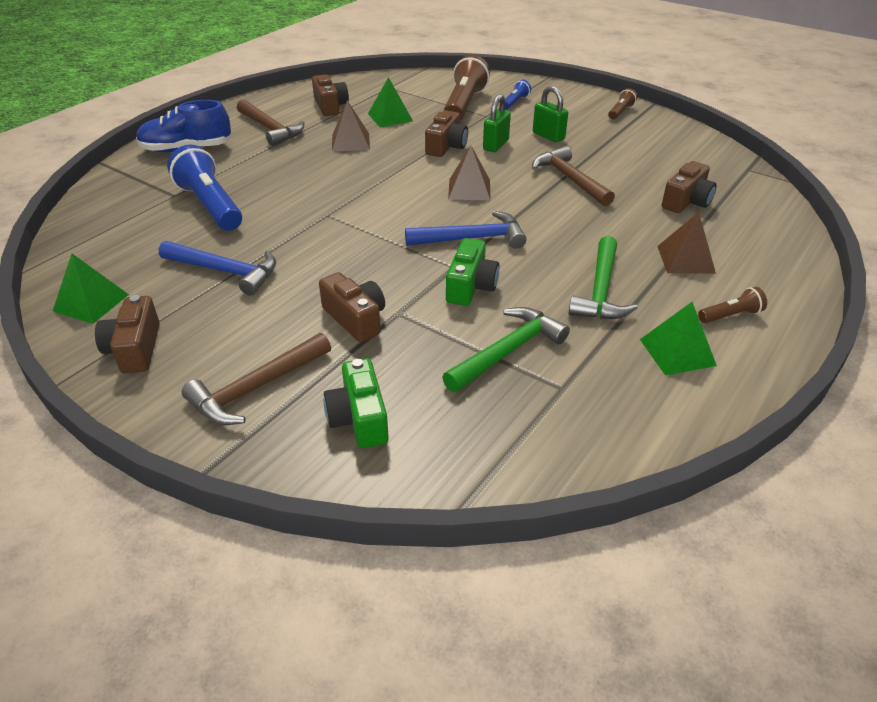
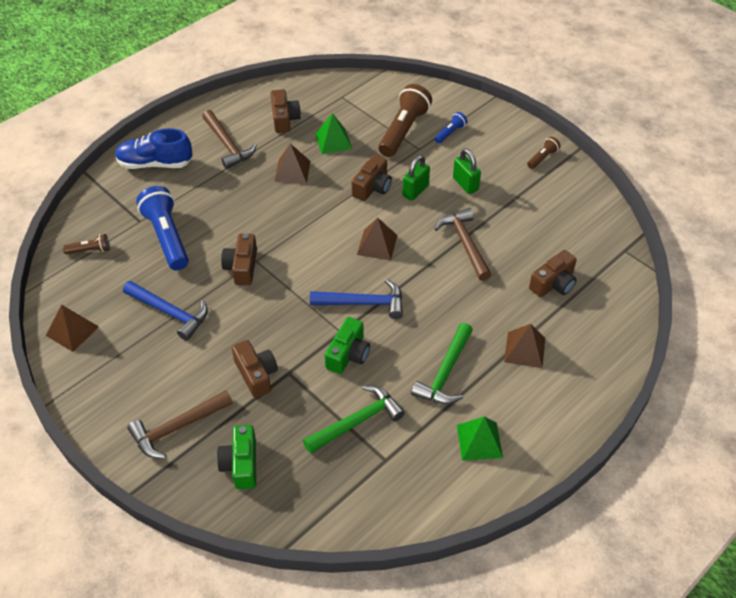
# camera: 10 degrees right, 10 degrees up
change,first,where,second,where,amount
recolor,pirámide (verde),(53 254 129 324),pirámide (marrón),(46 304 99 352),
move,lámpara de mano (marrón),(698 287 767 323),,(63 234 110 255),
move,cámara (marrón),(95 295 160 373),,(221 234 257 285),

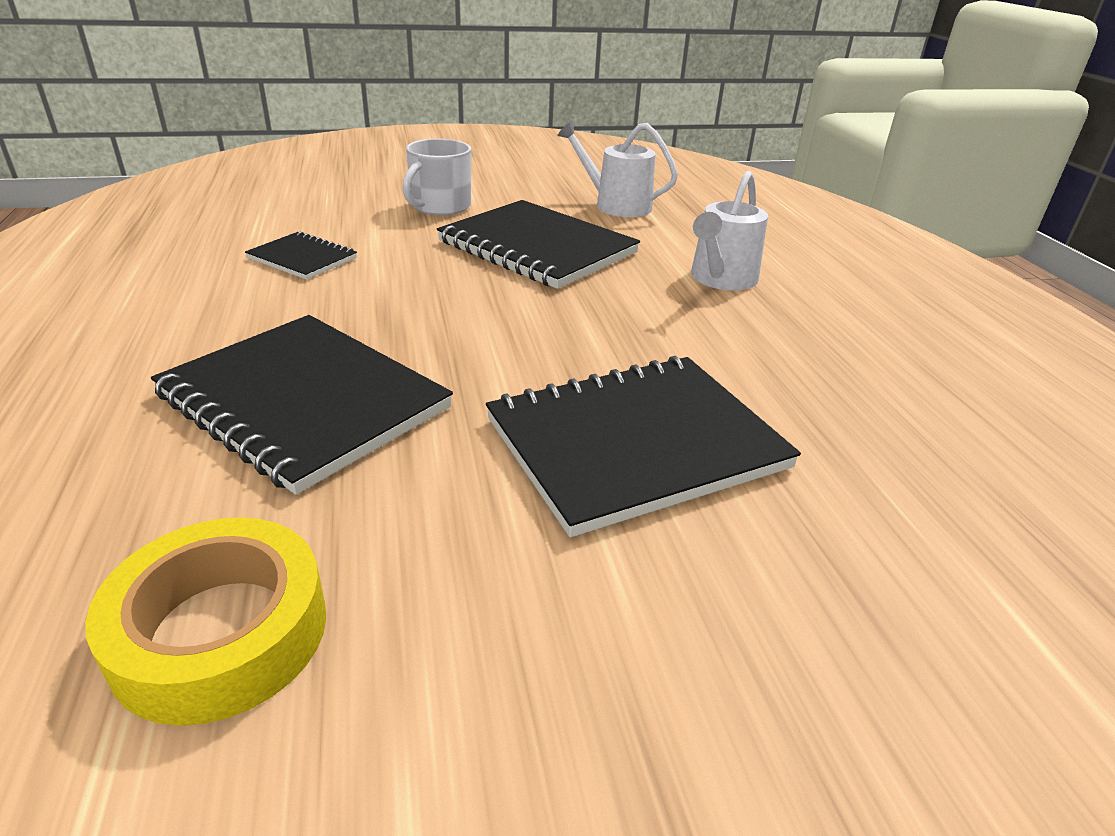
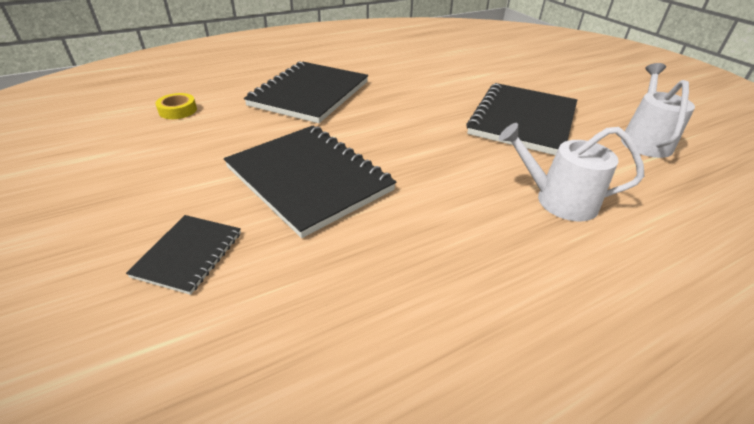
# camera: 75 degrees right, 5 degrees up
change,first,where,second,where,amount
move,cuaderno (negro),(245 231 357 280),,(126 215 241 295),
resize,cinta adhesiva (amarillo),(85 517 326 726),,(155 93 197 119),x0.54
delete,taza (blanco),(402 138 471 215),,,

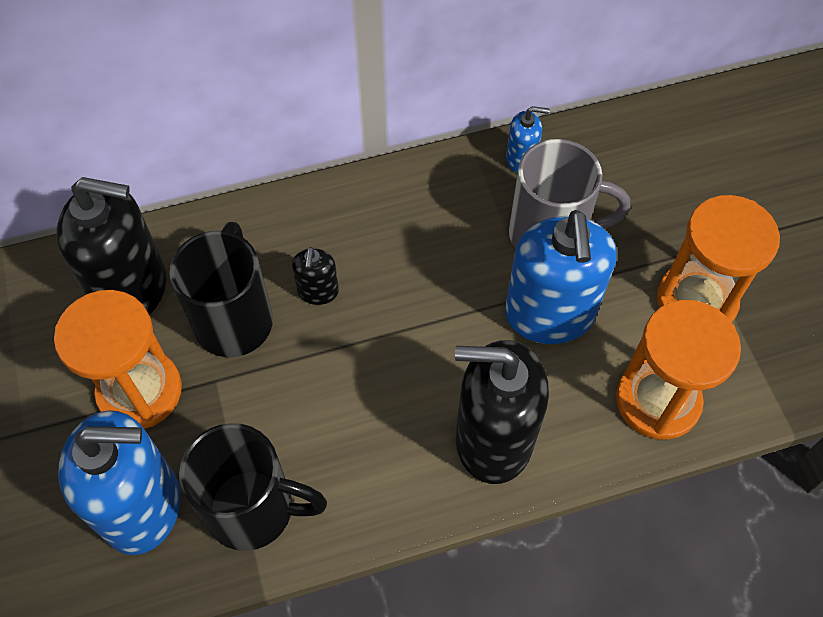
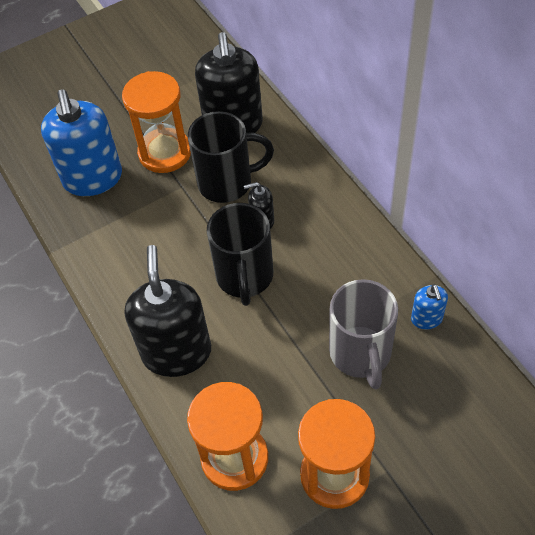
# camera: 80 degrees right, 5 degrees down
change,first,where,second,where,amount
move,taza (negro),(179 423 327 551),,(207 203 273 306),
delete,dispensador de jabón (azul),(505 210 617 344),,,

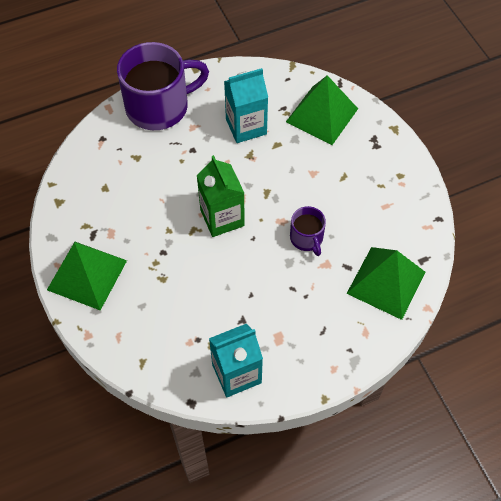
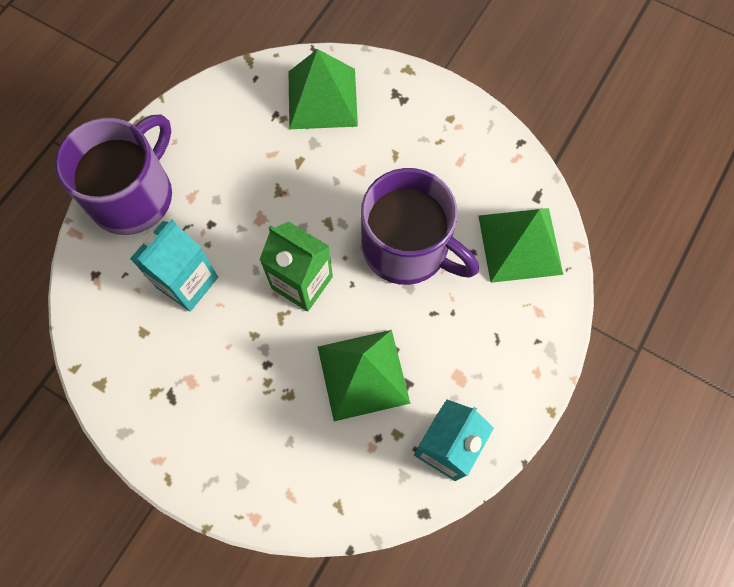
# camera: 35 degrees left, 10 degrees up
change,first,where,second,where,amount
move,cartón de leche (turquesa),(224 68 268 143),,(130 219 218 312),
move,pirámide (verde),(47 242 127 311),,(318 330 410 421),
resize,taza (morado),(290 206 326 256),,(361 168 479 285),x2.05

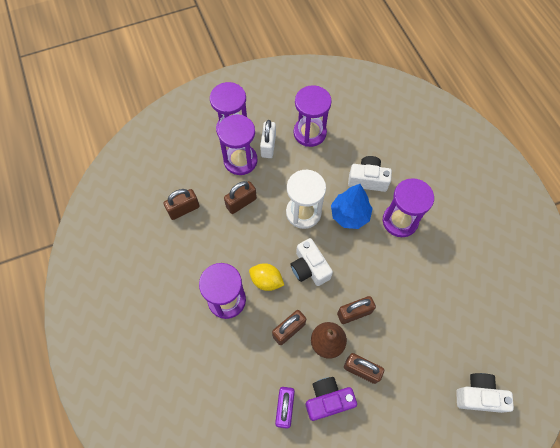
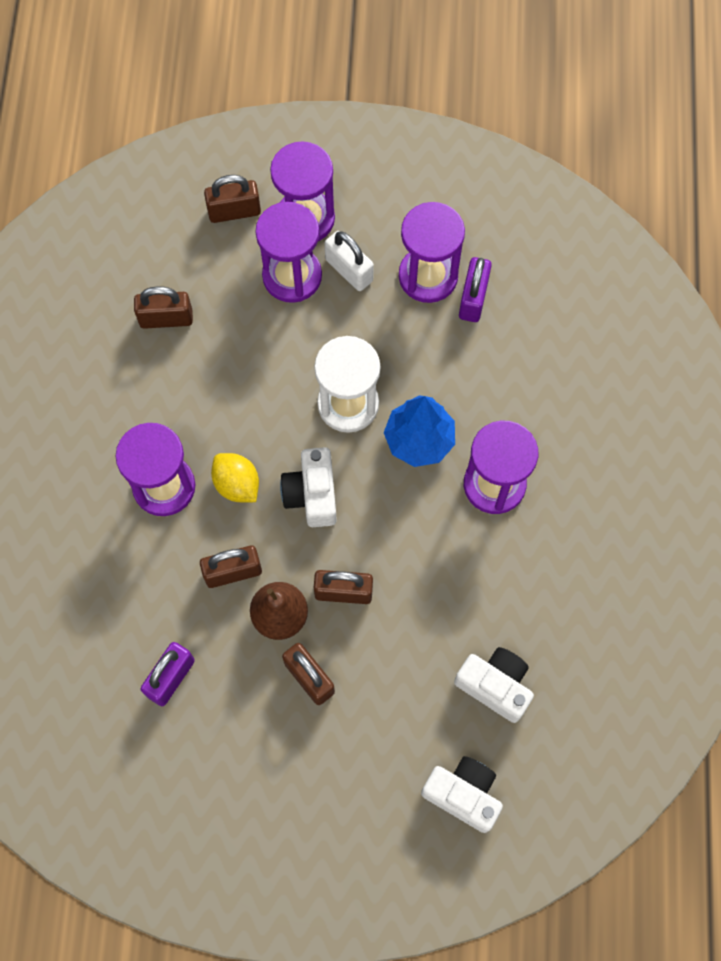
# camera: 25 degrees right, 5 degrees up
change,first,where,second,where,amount
move,candado (marrón),(224 181 257 214),,(204 175 261 223),
rotate,candado (blanco),(260 120 276 158),,(324 231 374 291),75 degrees counterclockwise
move,cámara (blanco),(348 156 392 192),,(454 647 534 723),
insert,,,candado (morado),(459 257 492 322),
delete,cámara (morado),(306 377 357 421),,,

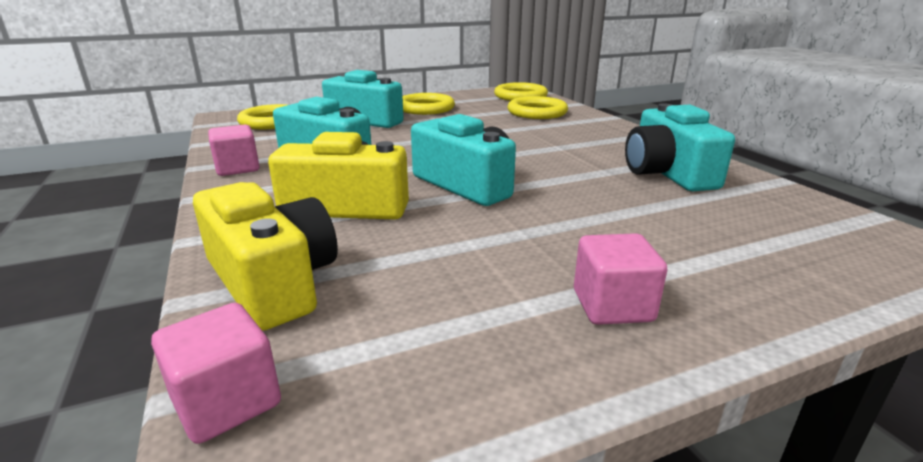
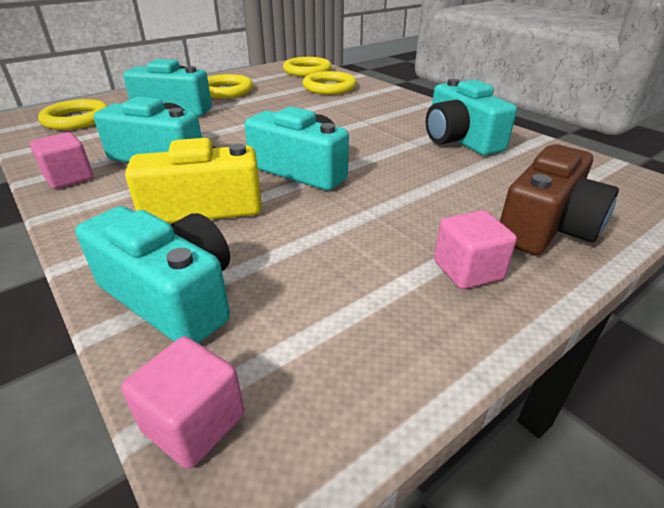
# camera: 15 degrees left, 10 degrees up
change,first,where,second,where,amount
recolor,cámara (amarillo),(193 182 338 331),cámara (turquesa),(75 206 230 343),
insert,,,cámara (marrón),(500 144 619 255),

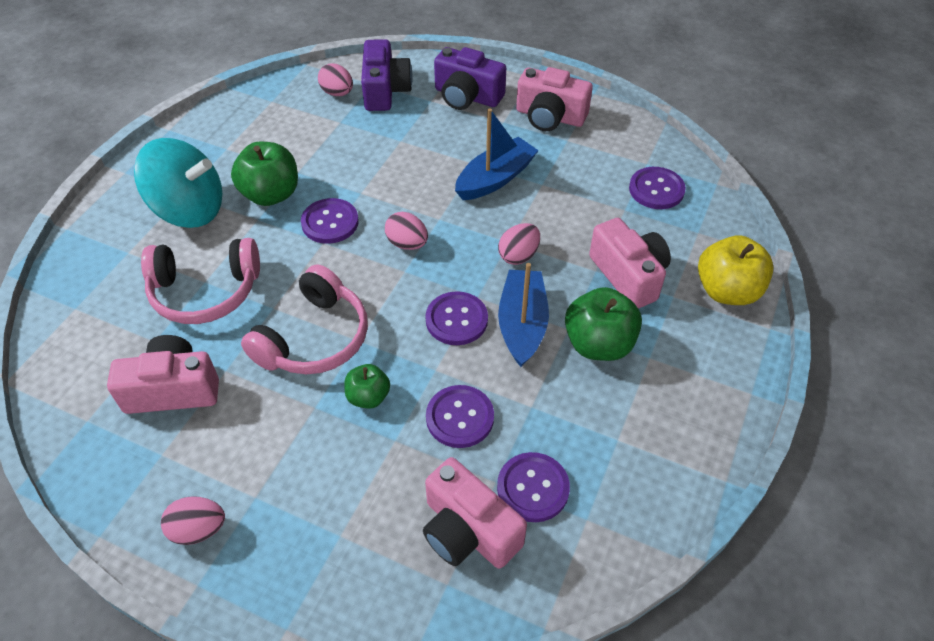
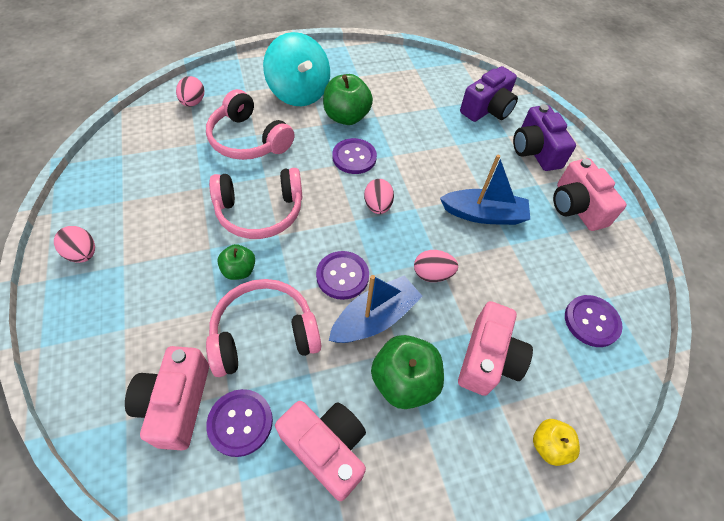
# camera: 45 degrees right, 5 degrees up
change,first,where,second,where,amount
move,huevo (rosa),(318 63 353 96),,(176 76 204 107),
replace,botón (morado),(426 385 494 448),auriculares (rosa),(206 279 321 377),
move,cámara (rosa),(107 335 219 414),,(275 401 366 501),
resize,manzana (amarillo),(698 235 773 305),,(533 419 580 466),x0.58

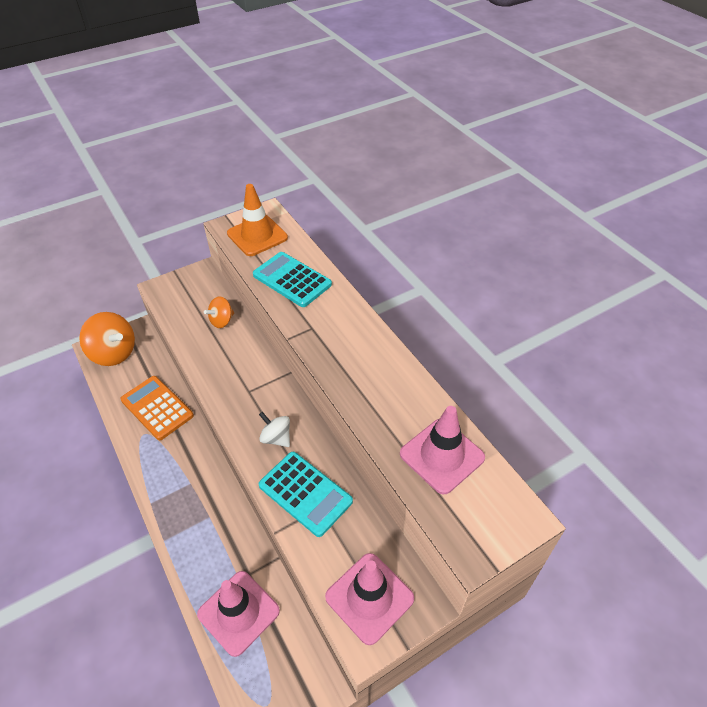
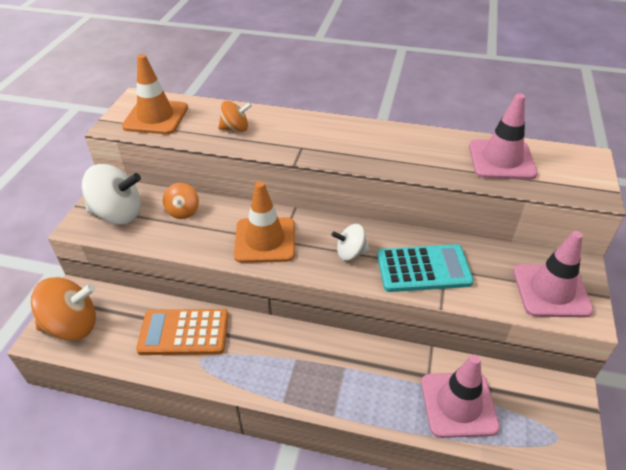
# camera: 45 degrees left, 5 degrees down
change,first,where,second,where,amount
insert,,,peonza (blanco),(82 164 141 225),
replace,calculadora (turquesa),(253 252 332 307),peonza (naranja),(218 101 252 132),
insert,,,cono de tráfico (naranja),(234 181 295 263),

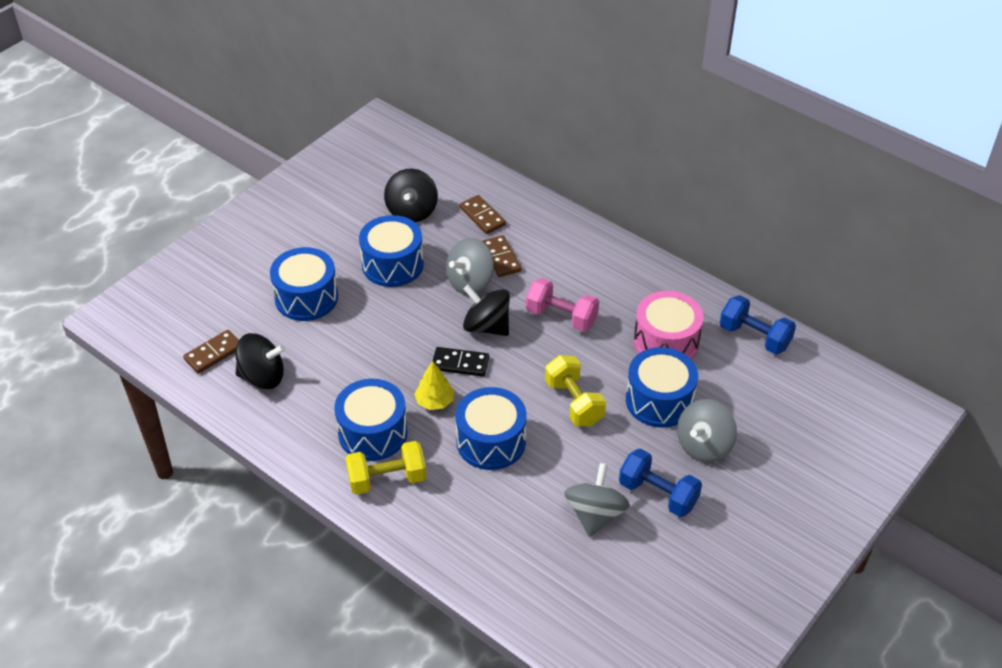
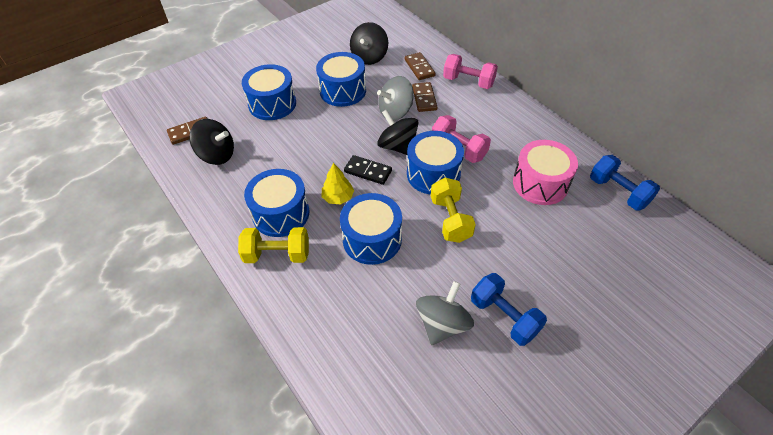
# camera: 15 degrees right, 5 degrees up
change,first,where,second,where,amount
move,tambor (azul),(626 347 698 428),,(407 131 464 195),
insert,,,mancuerna (rosa),(443 54 498 89),
delete,peonza (gris),(677 399 737 463),,,

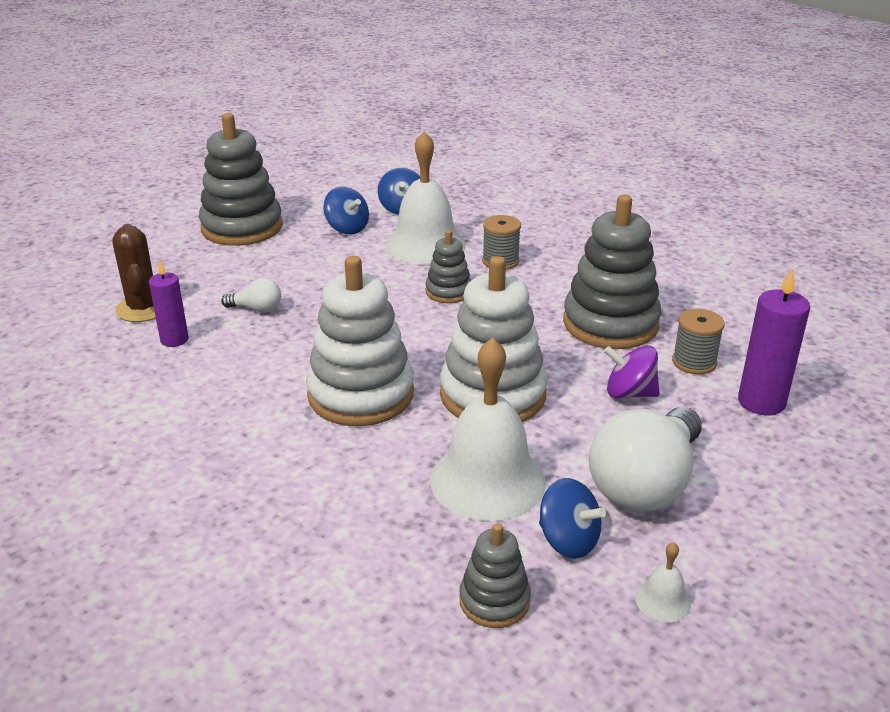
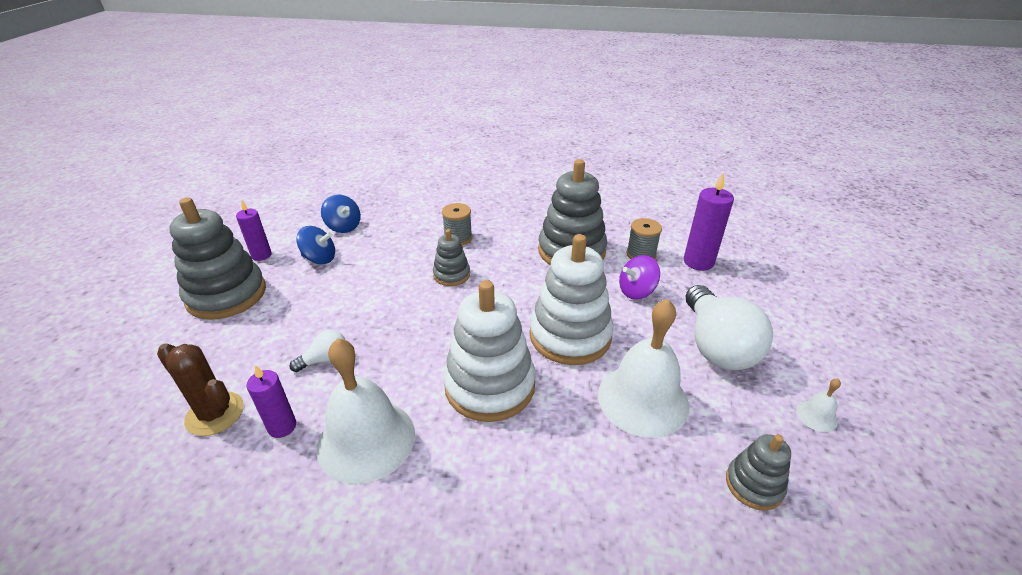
# camera: 40 degrees left, 5 degrees up
change,first,where,second,where,amount
insert,,,vela (morado),(236 201 272 261),
move,campana (blanco),(385 131 466 265),,(317 338 415 484),
delete,peonza (azul),(539 478 606 559),,,

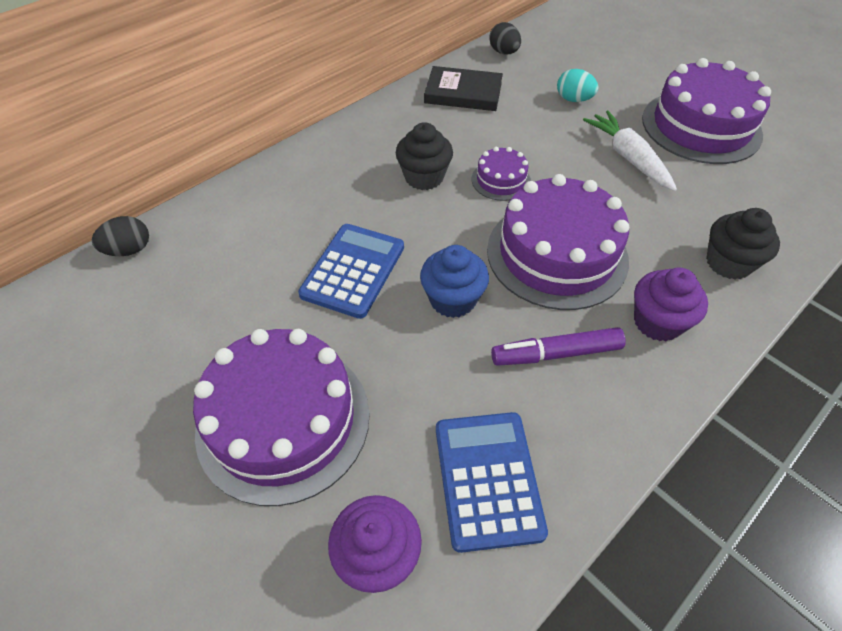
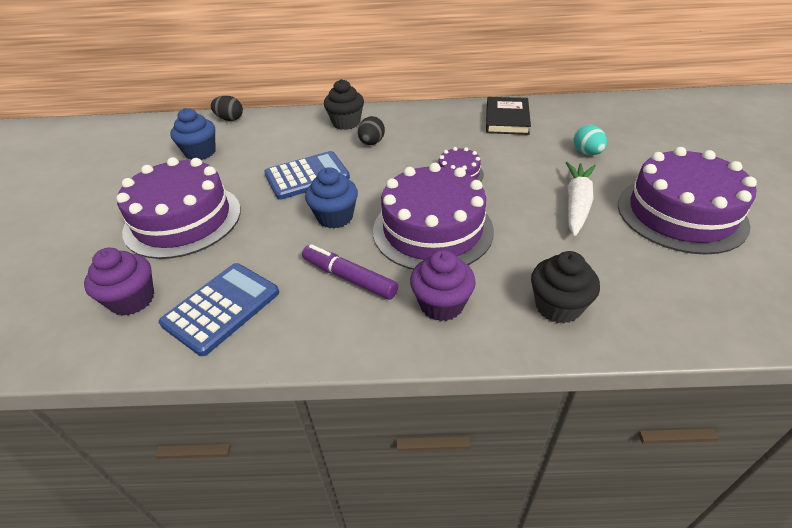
# camera: 45 degrees right, 10 degrees down
change,first,where,second,where,amount
insert,,,magdalena (azul),(170 108 216 160),
move,magdalena (negro),(396 122 453 190),,(324 79 364 130),
move,huevo (negro),(489 22 521 55),,(358 116 385 145),
rotate,libro (negro),(424 66 503 111),,(486 97 531 135),45 degrees clockwise

